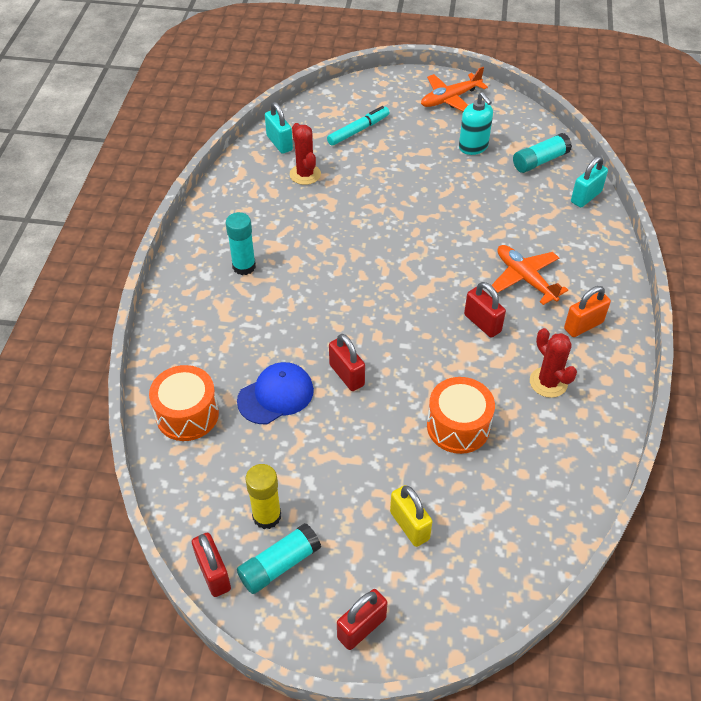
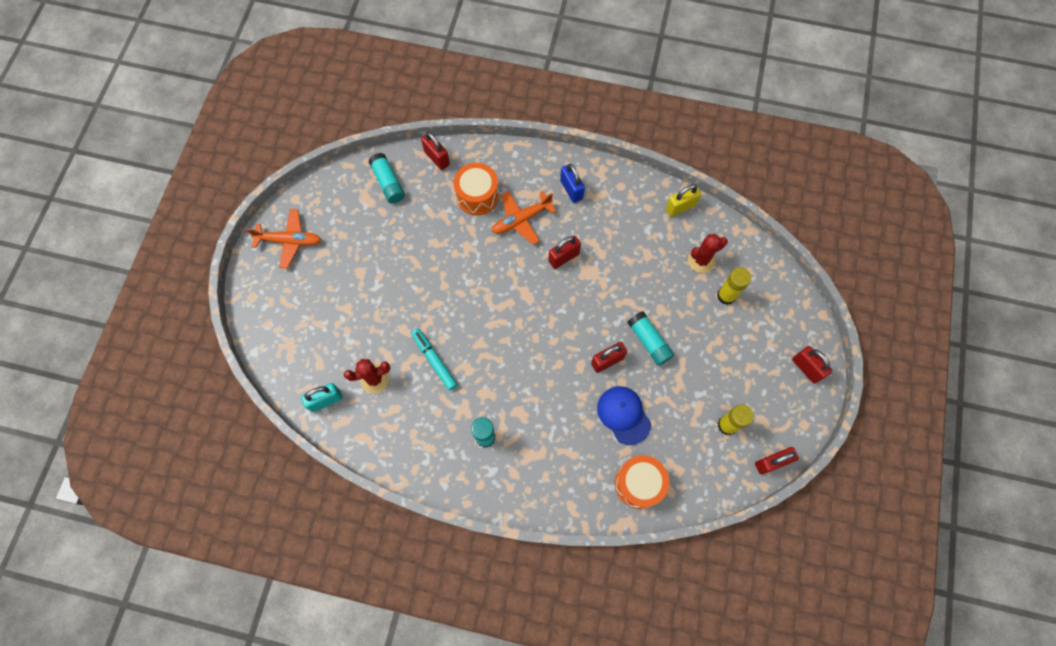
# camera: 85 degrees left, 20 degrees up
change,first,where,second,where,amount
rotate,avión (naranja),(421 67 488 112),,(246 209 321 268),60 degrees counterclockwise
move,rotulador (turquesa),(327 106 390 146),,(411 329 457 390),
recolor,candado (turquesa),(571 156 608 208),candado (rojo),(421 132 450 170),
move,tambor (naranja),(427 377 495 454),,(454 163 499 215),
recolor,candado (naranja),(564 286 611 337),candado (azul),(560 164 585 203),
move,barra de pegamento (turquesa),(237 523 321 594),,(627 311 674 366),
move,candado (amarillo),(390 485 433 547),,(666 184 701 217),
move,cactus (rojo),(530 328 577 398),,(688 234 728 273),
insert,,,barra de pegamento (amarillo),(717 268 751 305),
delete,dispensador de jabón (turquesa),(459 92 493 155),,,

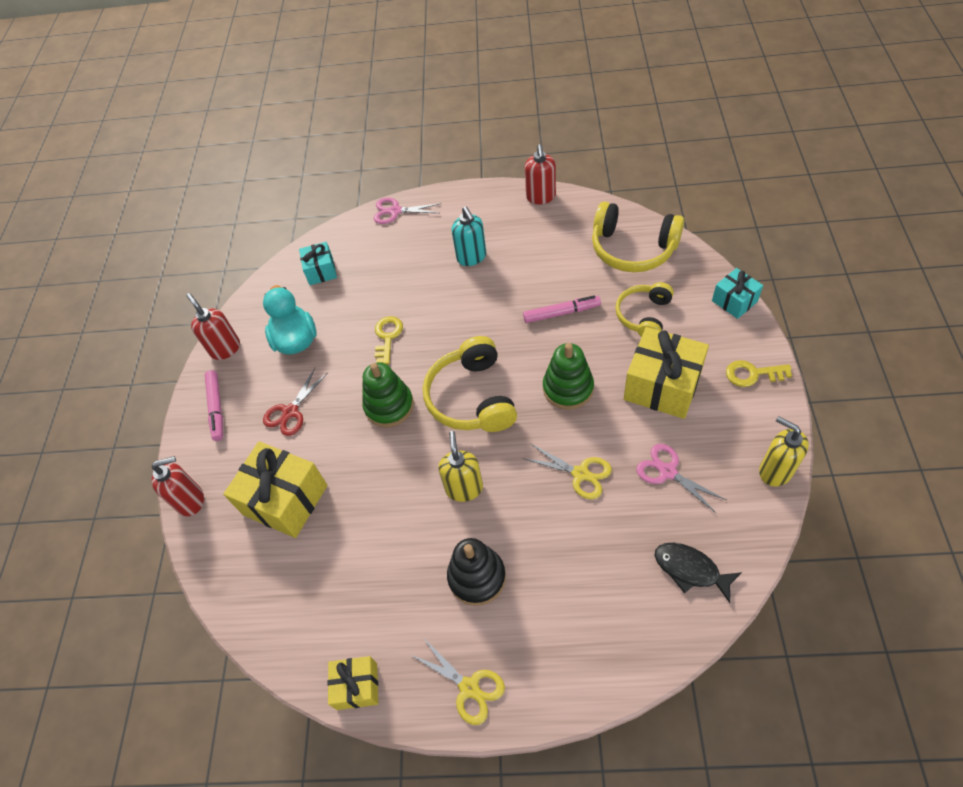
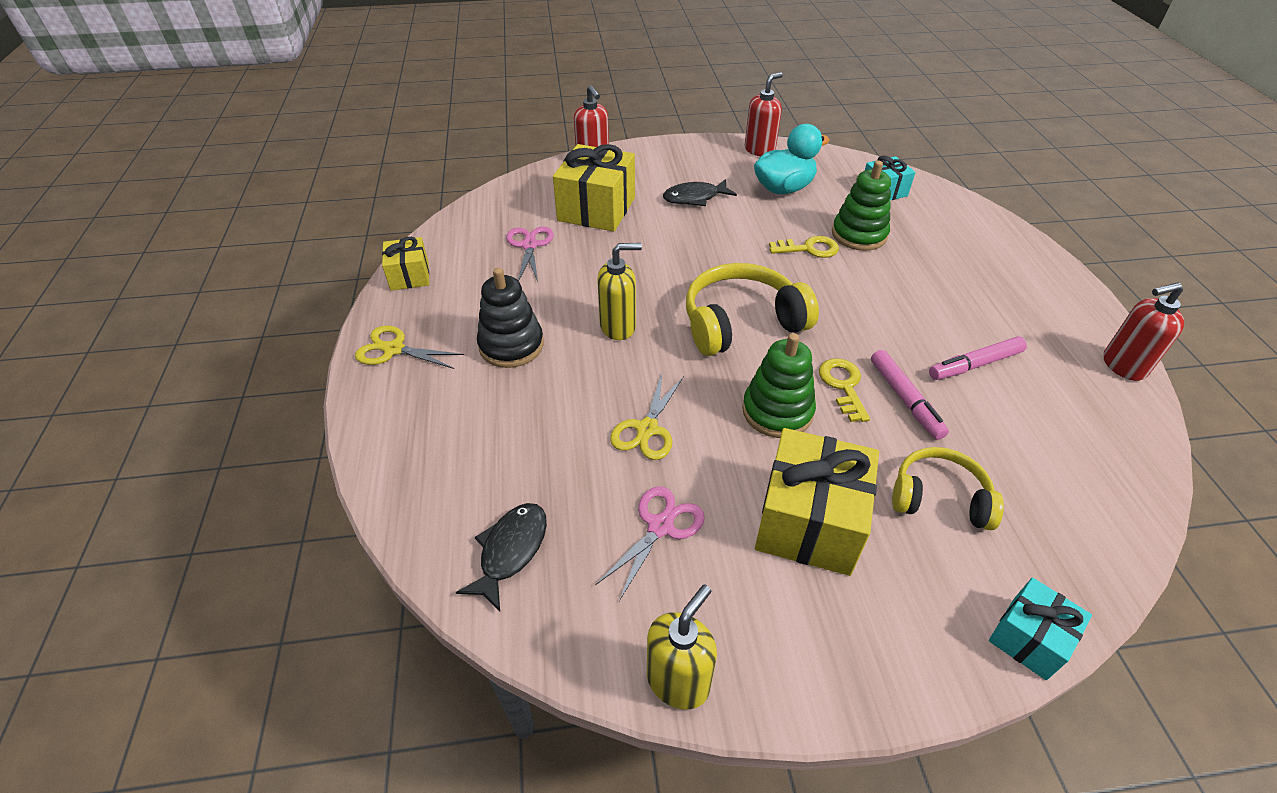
# camera: 75 degrees right, 10 degrees down
change,first,where,second,where,amount
rotate,tijeras (amarillo),(410 639 505 725),,(355 326 464 369),75 degrees clockwise
move,tijeras (rosa),(374 198 441 224),,(506 227 554 282),
replace,tijeras (rojo),(263 368 327 436),pez (negro),(663 179 737 206),
move,llave (amarillo),(726 360 792 387),,(819 358 870 422),
move,juguete apilable (verde),(362 362 414 427),,(832 161 891 251),
move,rotulador (rosa),(205 370 223 441),,(929 336 1027 380),
delete,dispensador de jabón (turquesa),(452 207 486 266),,,
delete,auriculares (amarillo),(592 201 684 272),,,

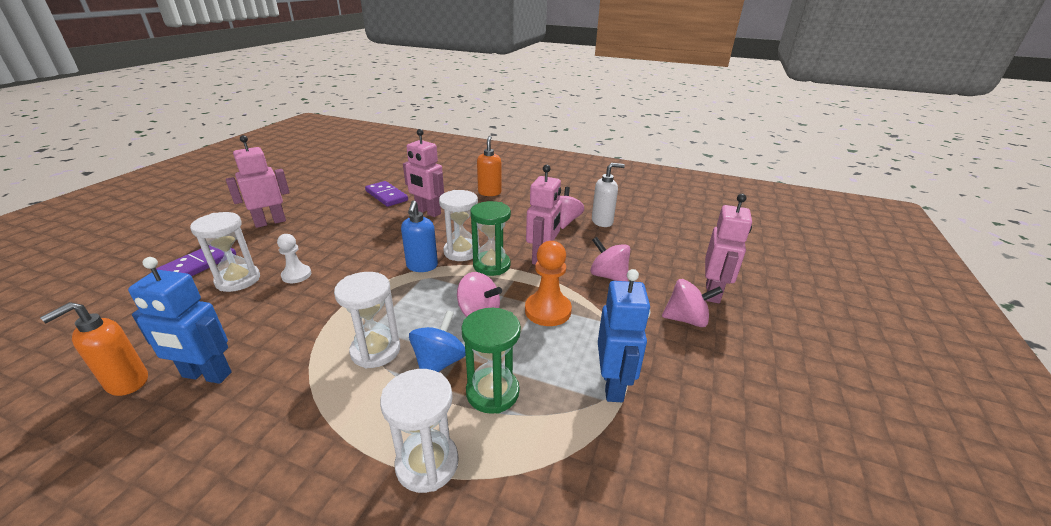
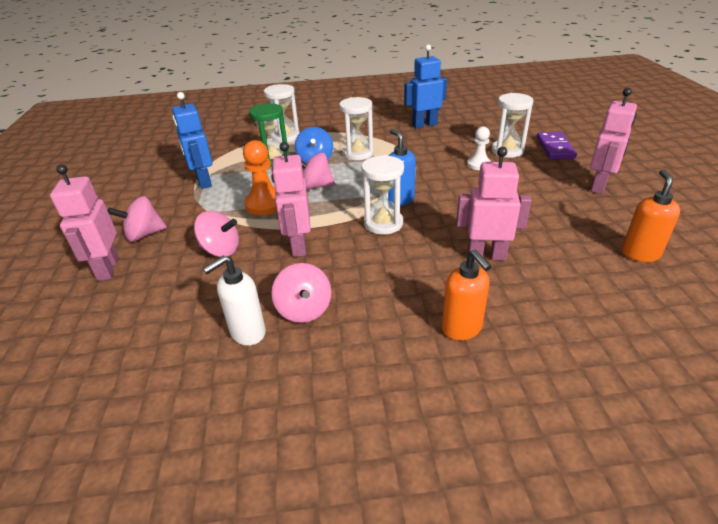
# camera: 155 degrees right, 5 degrees up
change,first,where,second,where,amount
move,dispensador de jabón (naranja),(40 302 148 396),,(622 169 680 262),
delete,ficha de dominó (morado),(365 181 408 207),,,
delete,reloj de arena (verde),(470 201 511 276),,,

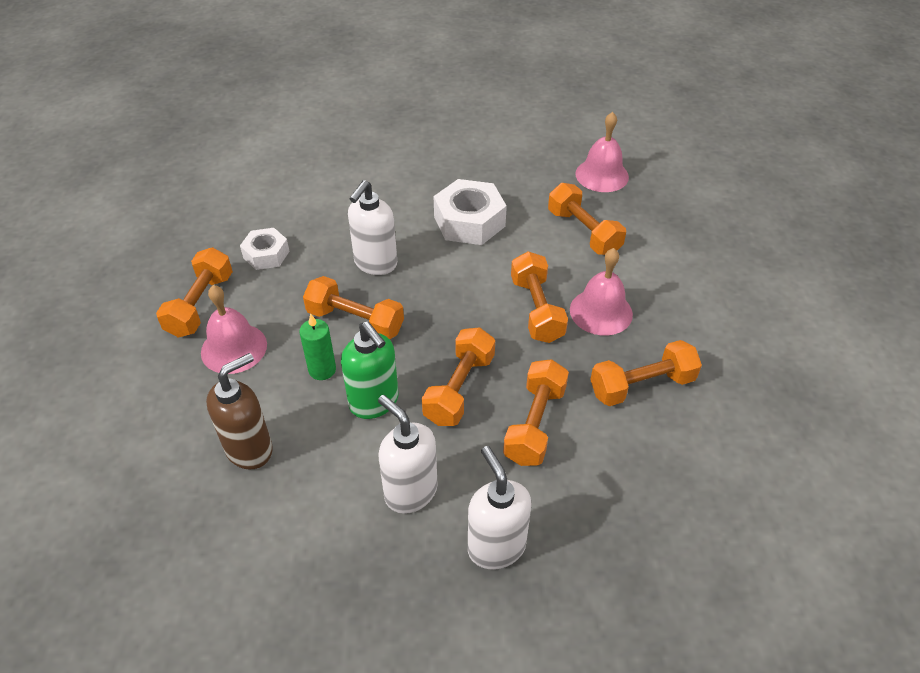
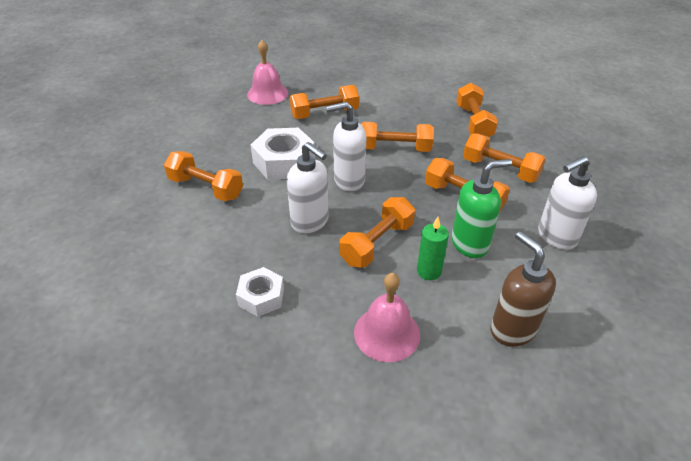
# camera: 75 degrees left, 5 degrees down
change,first,where,second,where,amount
move,mancuerna (naranja),(156 247 233 338),,(164 151 243 201),
move,dispensador de jabón (blanco),(468 446 532 570),,(326 101 366 191),
delete,campana (rosa),(570 248 633 335),,,

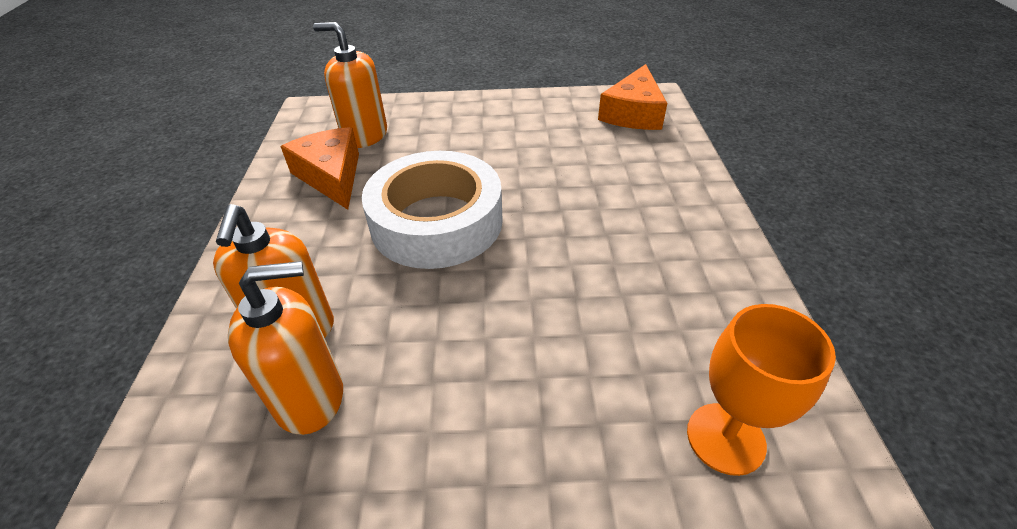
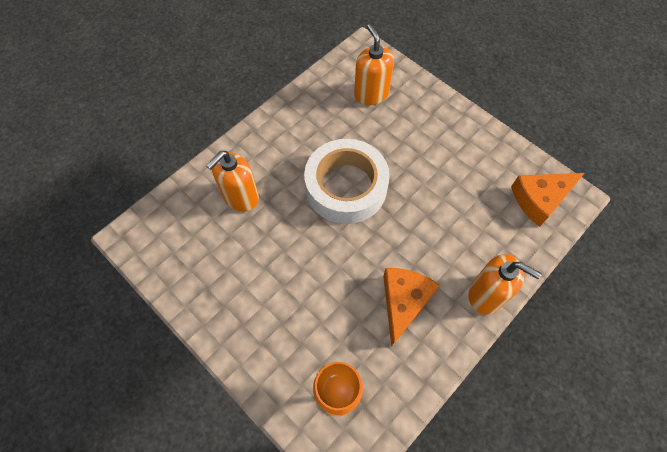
# camera: 45 degrees right, 20 degrees up
change,first,where,second,where,amount
move,queso (naranja),(280 127 359 210),,(383 268 440 347),
move,dispensador de jabón (naranja),(228 261 343 435),,(468 254 542 315),

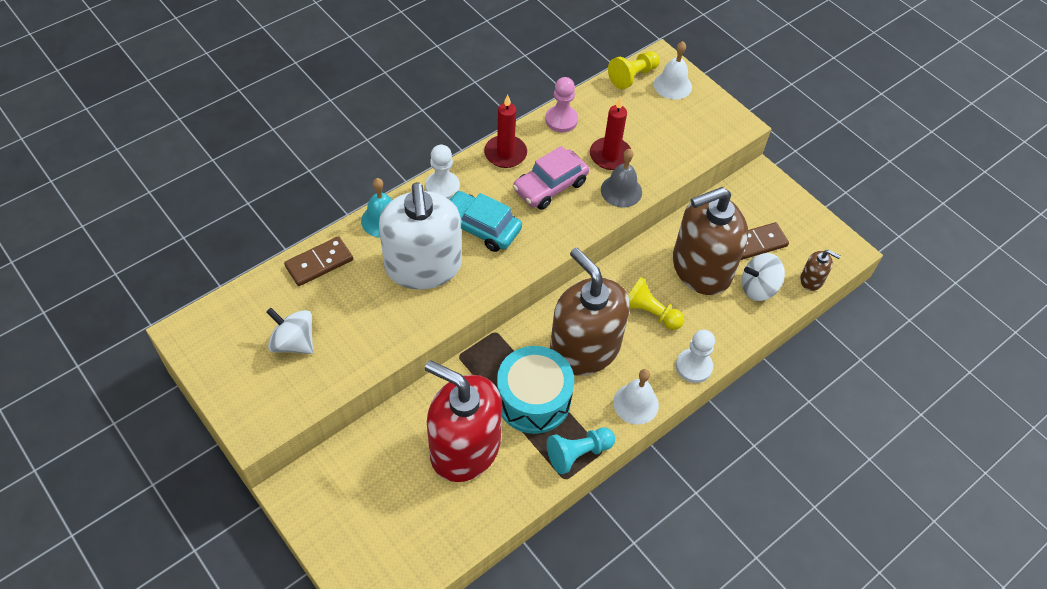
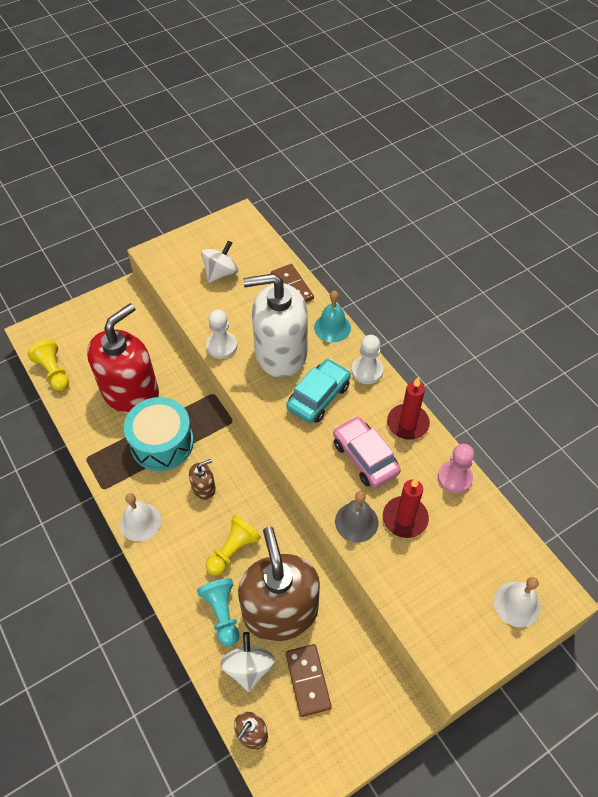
# camera: 100 degrees right, 0 degrees up
change,first,where,second,where,amount
move,peón (amarillo),(608 51 660 89),,(28 340 69 391),
resize,dispensador de jabón (marrón),(550 248 630 376),,(189 459 216 500),x0.41
move,peón (turquesa),(547 427 615 474),,(197 578 239 647),
move,peón (blanco),(676 330 715 383),,(206 309 237 359),

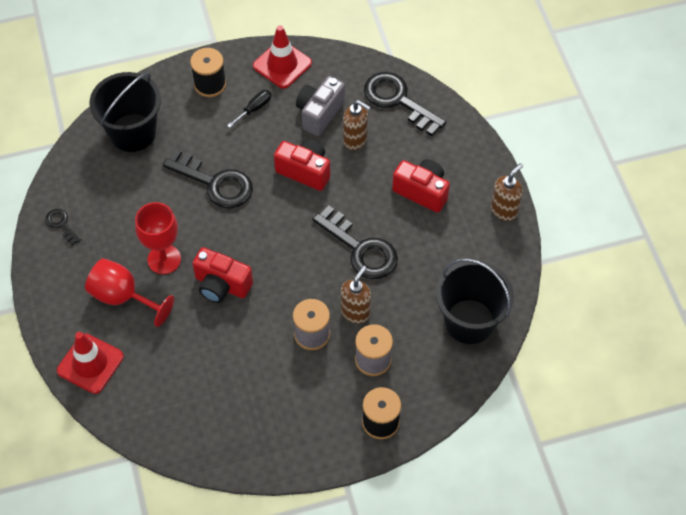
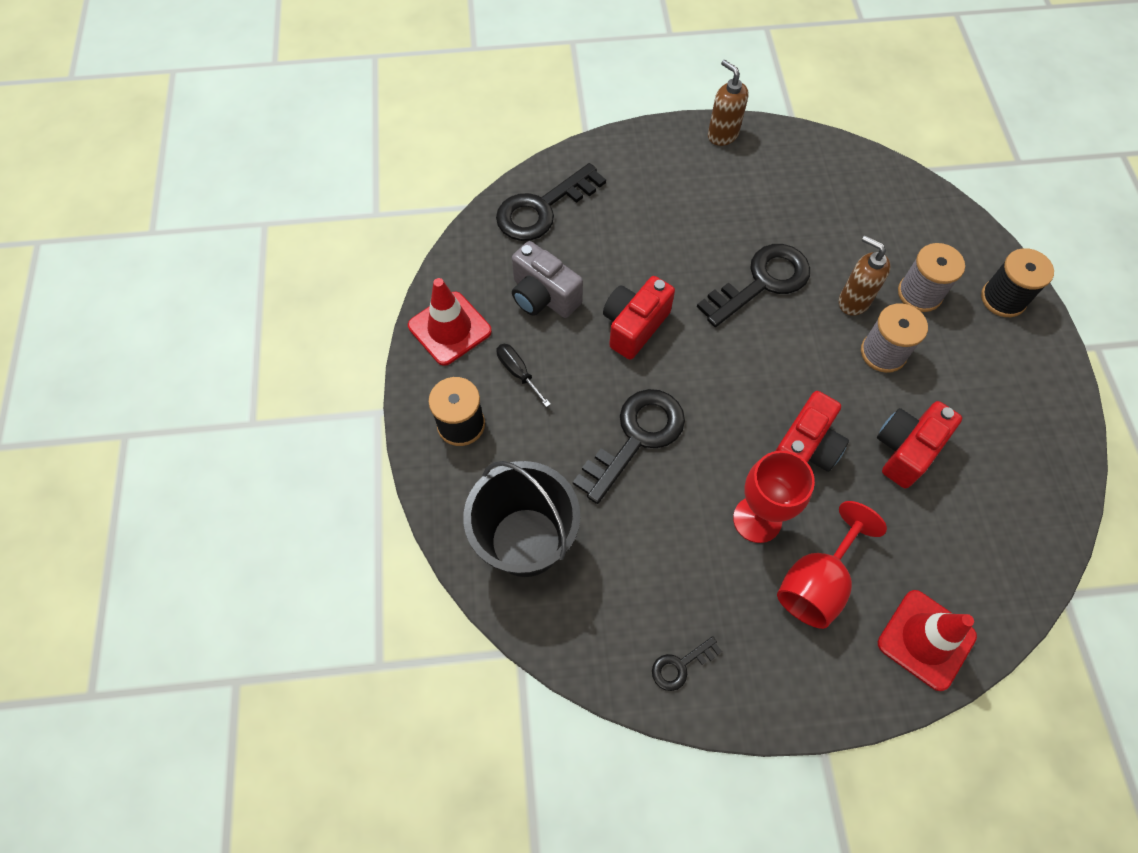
# camera: 80 degrees left, 5 degrees up
change,first,where,second,where,amount
move,cámara (rojo),(392 159 450 213),,(877 401 962 488),
delete,dispensador de jabón (marrón),(343 100 371 150),,,
delete,balde (negro),(436 258 514 344),,,

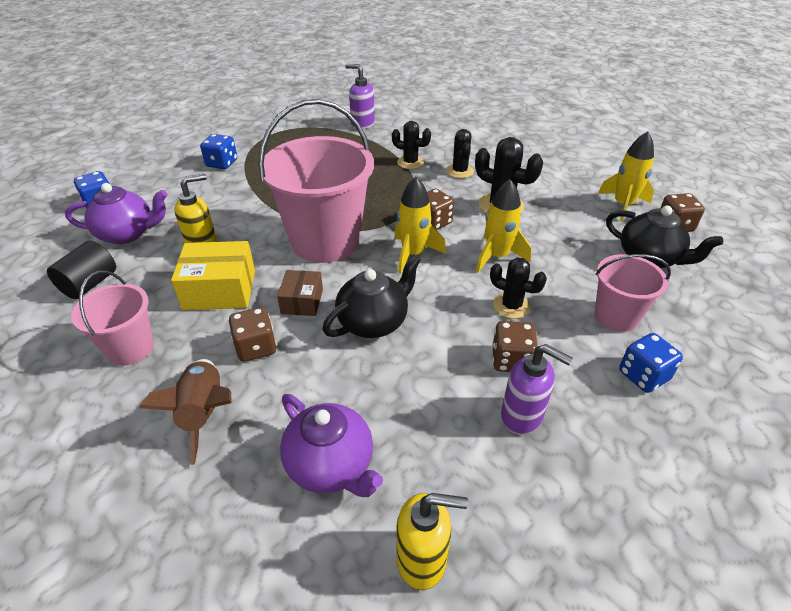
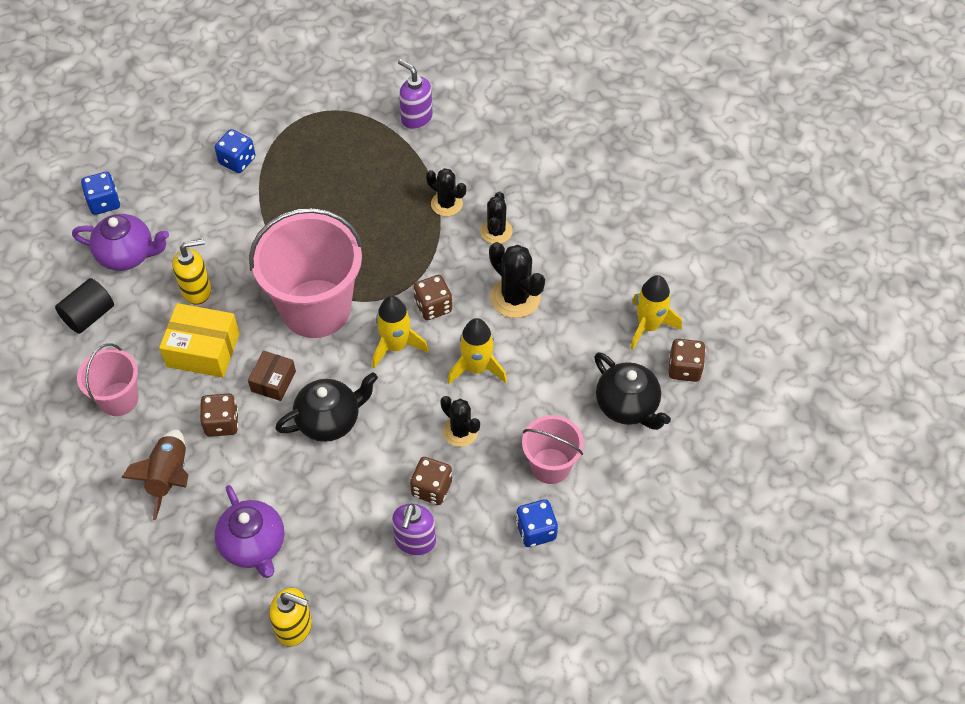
# camera: 15 degrees right, 15 degrees up
change,first,where,second,where,amount
rotate,dispensador de jabón (morado),(501 344 573 435),,(392 503 436 556),60 degrees clockwise

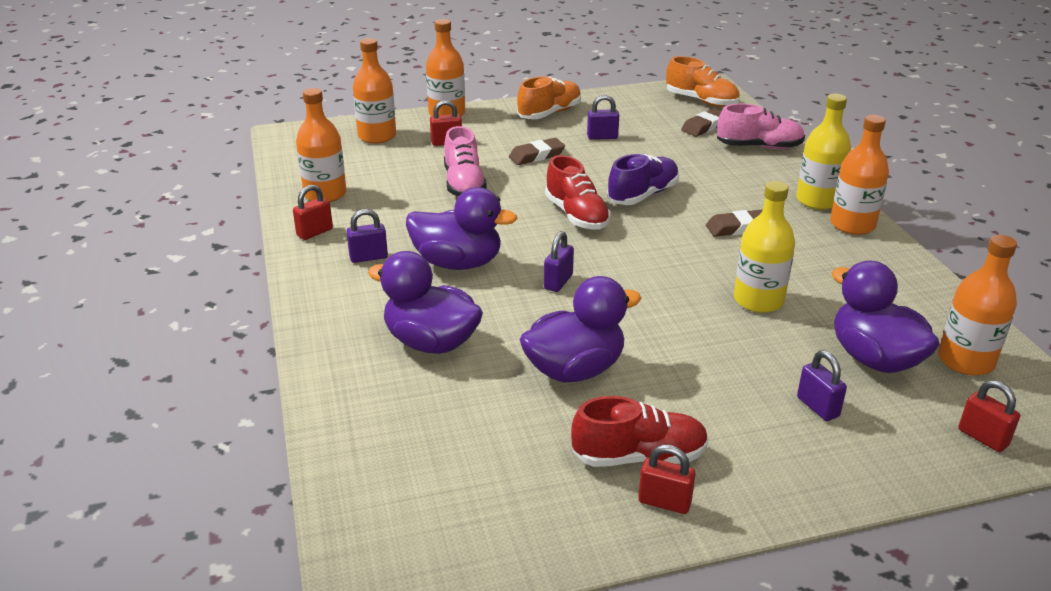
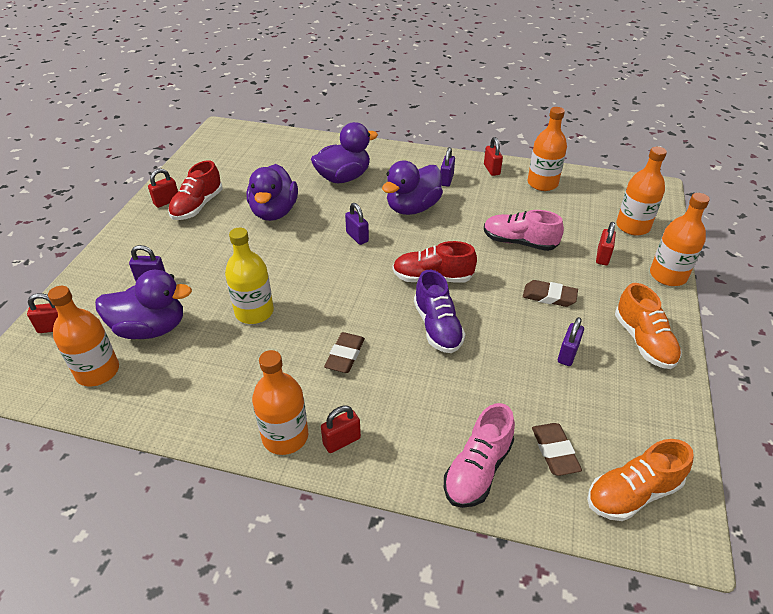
# camera: 120 degrees right, 10 degrees up
change,first,where,second,where,amount
replace,botella (amarillo),(796 94 851 210),candado (rojo),(321 406 361 453),
rotate,goma de borrar (marrón),(509 138 565 165),,(523 280 578 307),75 degrees counterclockwise

